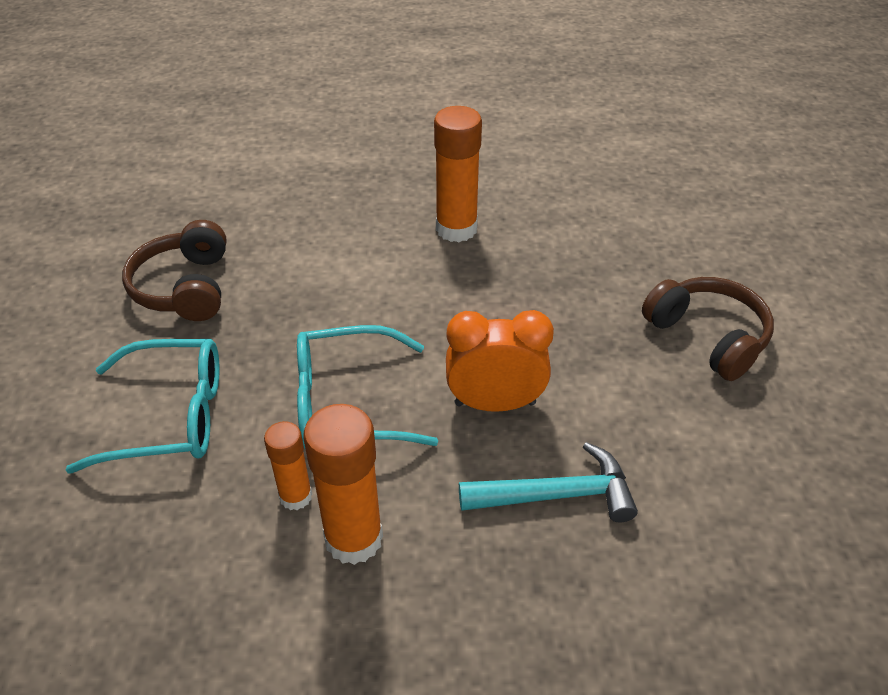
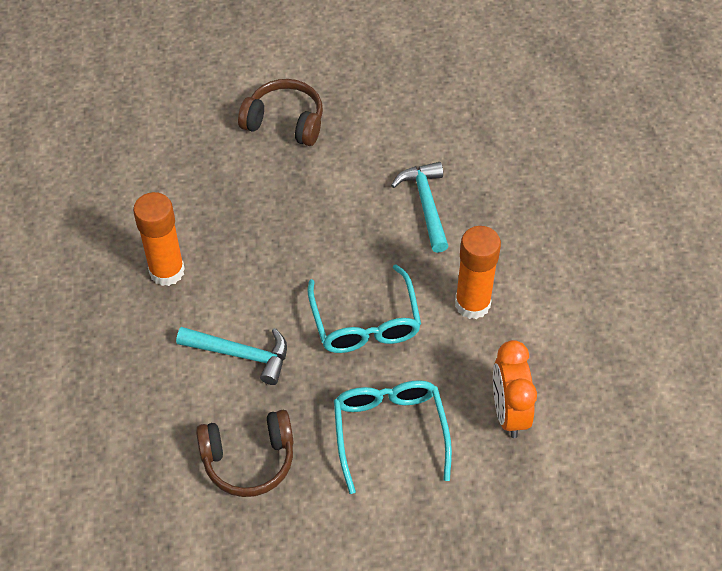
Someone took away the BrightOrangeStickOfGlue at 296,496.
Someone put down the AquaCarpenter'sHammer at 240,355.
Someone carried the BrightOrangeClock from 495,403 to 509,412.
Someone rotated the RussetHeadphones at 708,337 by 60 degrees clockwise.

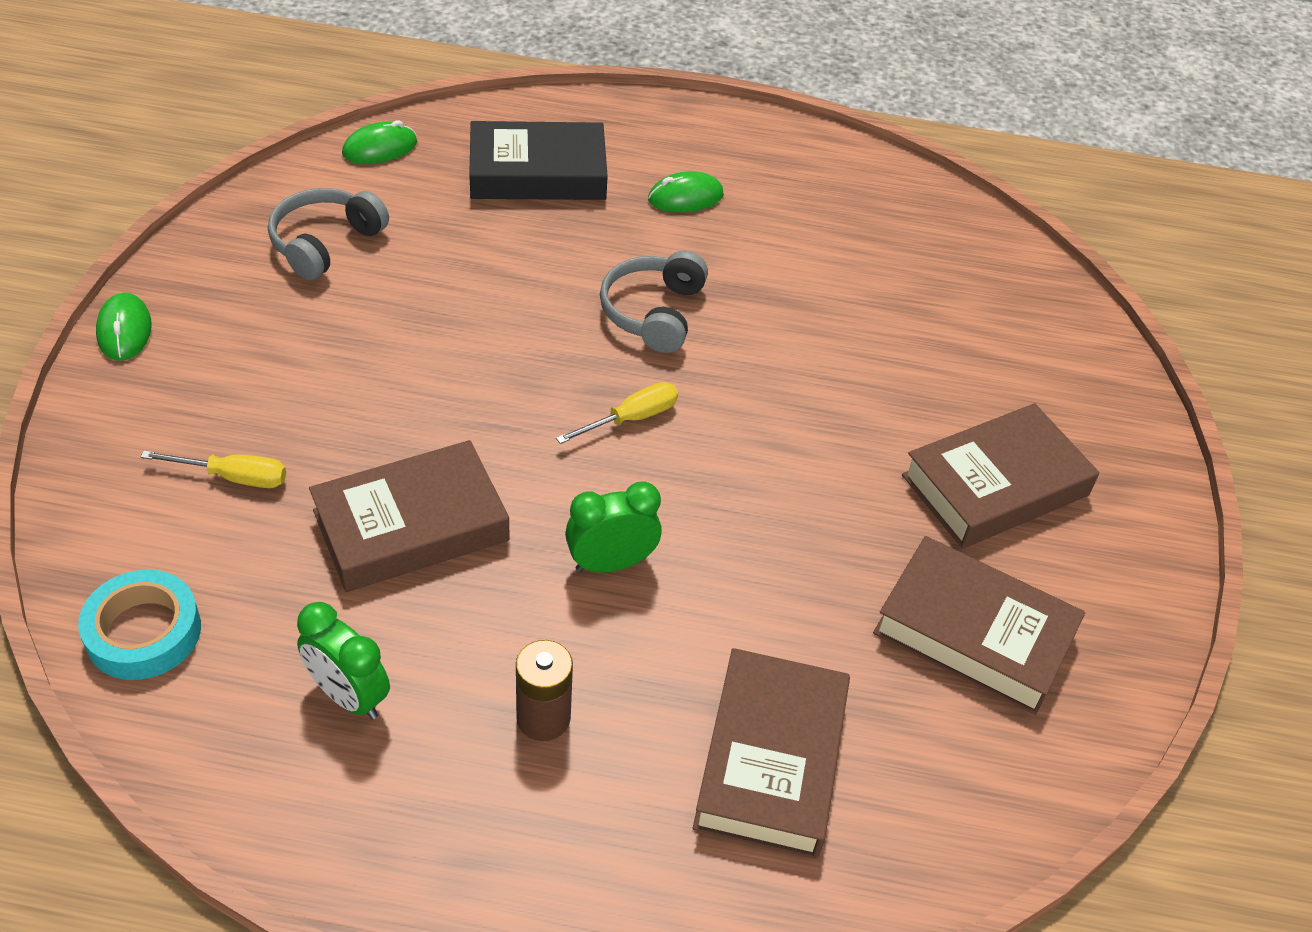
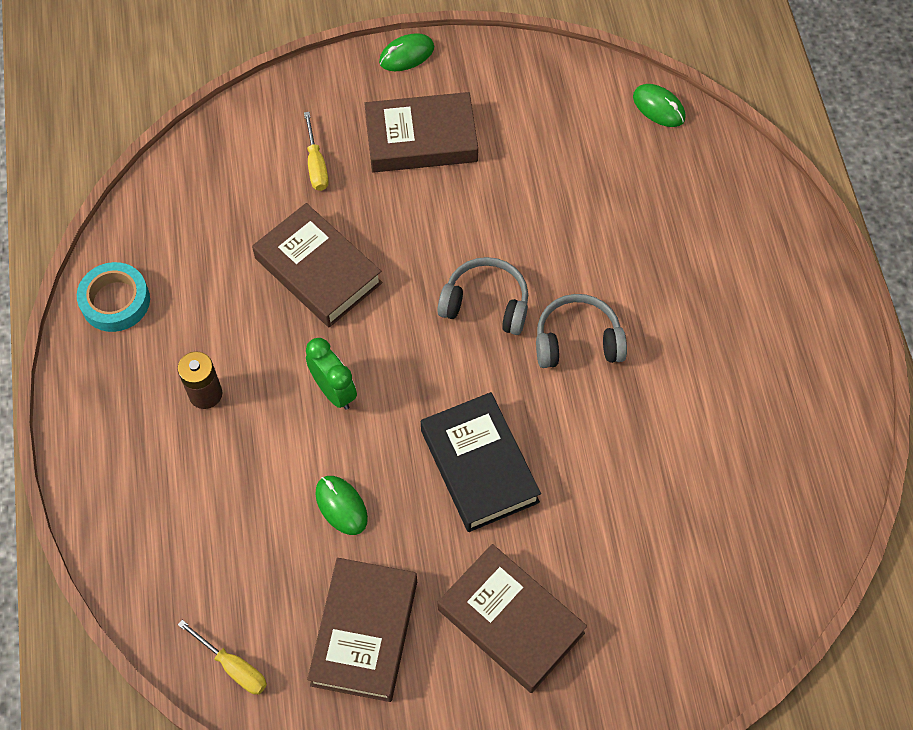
Someone took away the LeafGreenClock at 348,696.
Someone carried the AquaStickyTape from 143,632 to 115,301.
Someone carried the GreyHeadphones from 325,243 to 486,304.
Someone carried the JetBlackBook from 537,172 to 479,466.
Someone carried the YellowScrewdriver from 631,418 to 233,666.
Someone carried the LeafGreenPcMouse from 685,197 to 341,506.
Someone carried the RussetBook from 771,760 to 421,139.

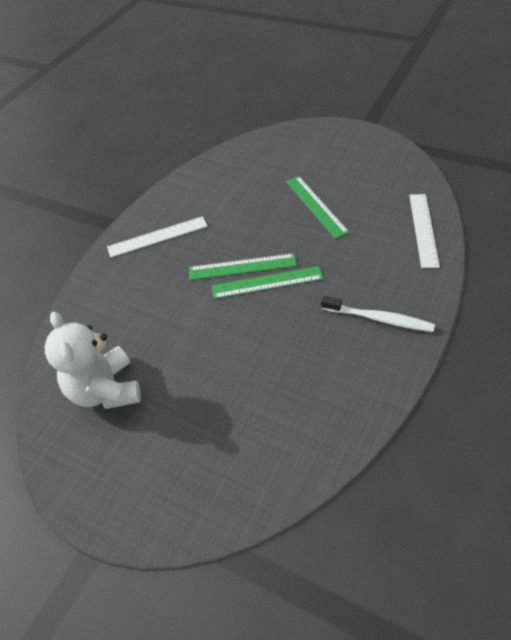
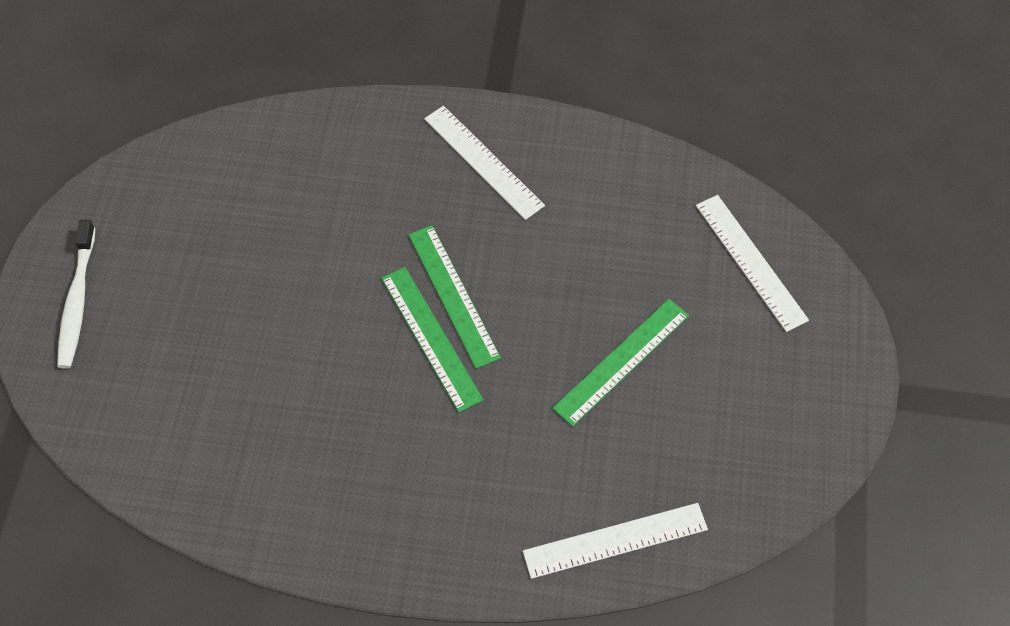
Someone took away the WhiteTeddy at 105,390.
Someone put down the WhiteStraightedge at 751,261.
Someone carried the WhiteDentalBrush from 379,319 to 77,301.

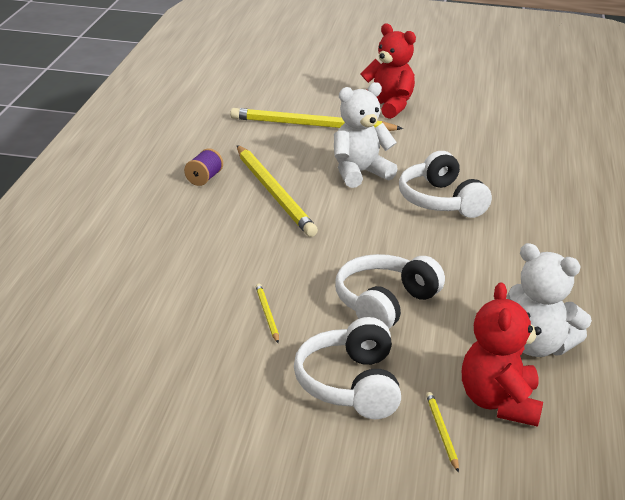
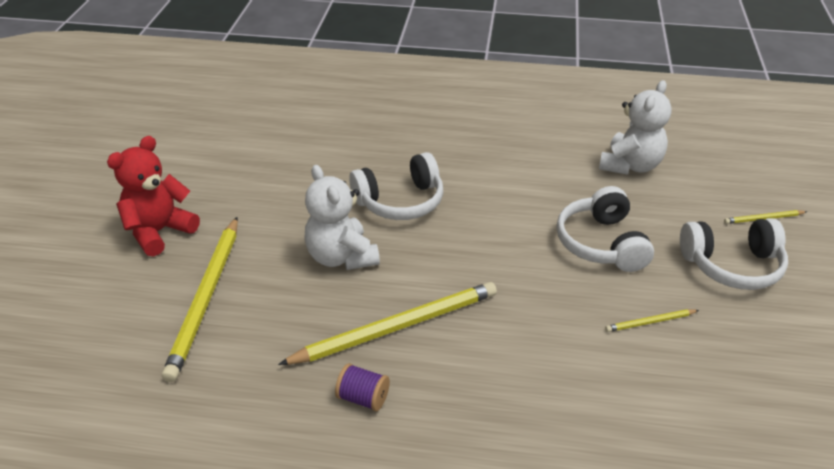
Someone took away the RedTeddy at 499,403.
Someone rotated the WhiteHeadphones at 384,304 by 45 degrees clockwise.

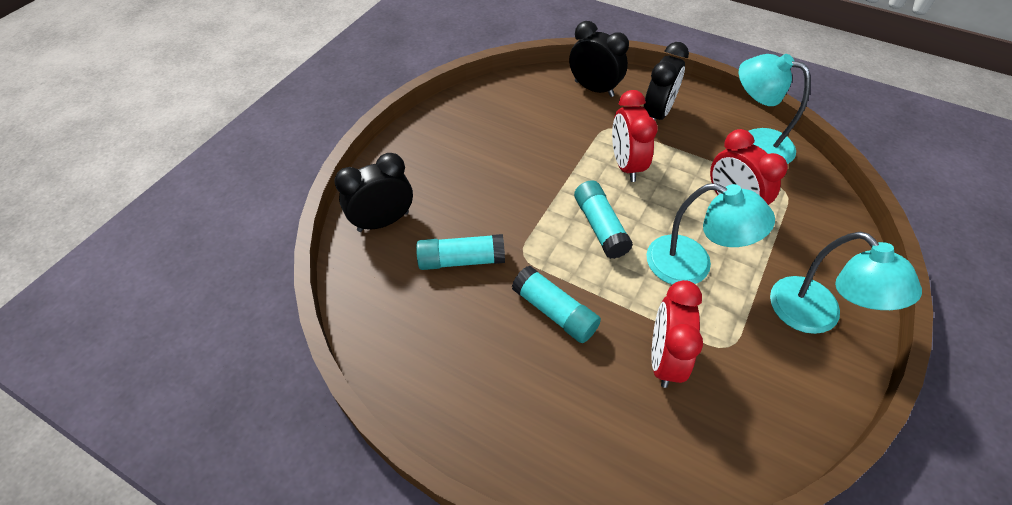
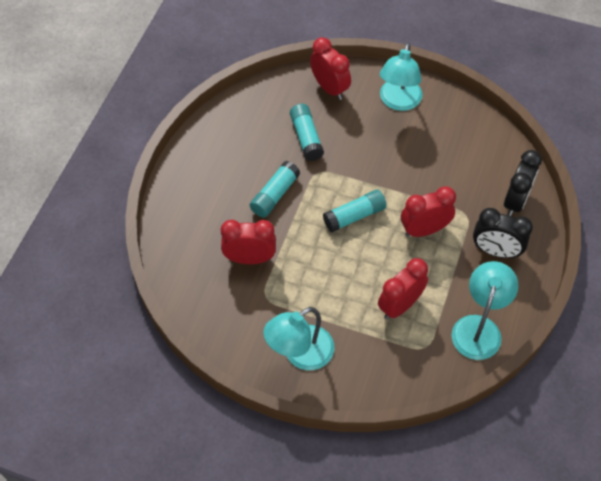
Someone carried the AquaLamp from 692,265 to 398,102.
Someone repainted the JetBlackClock at 383,221, which became the RedClock at 329,88.

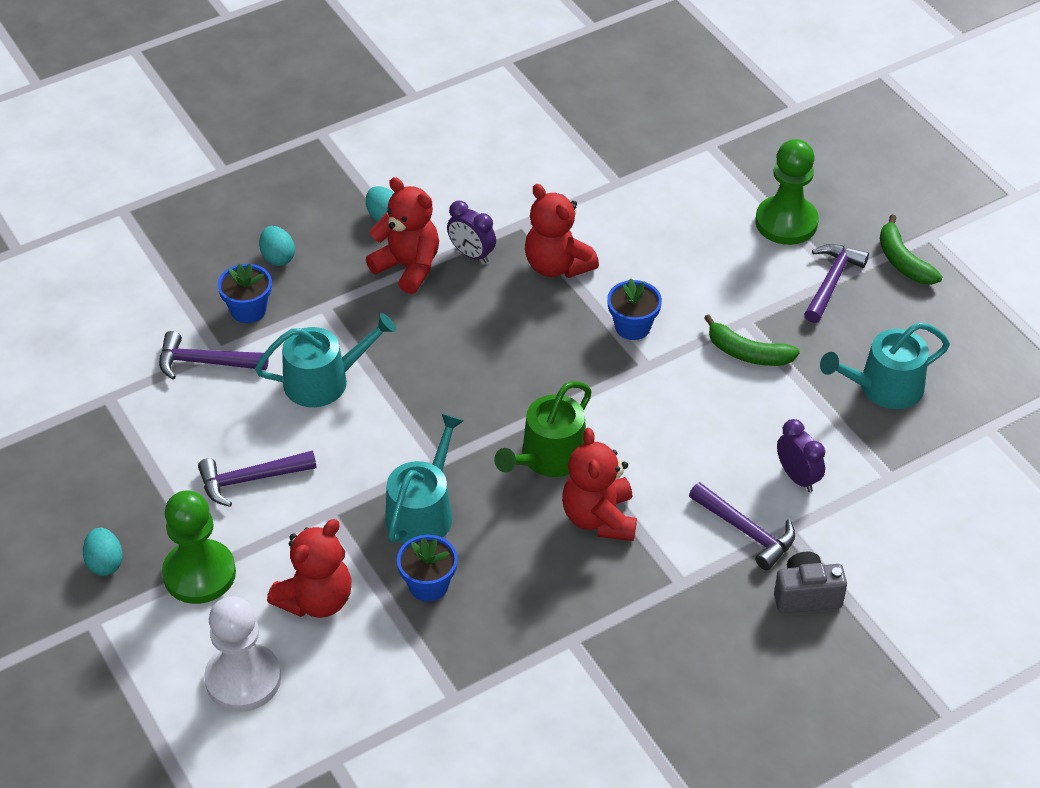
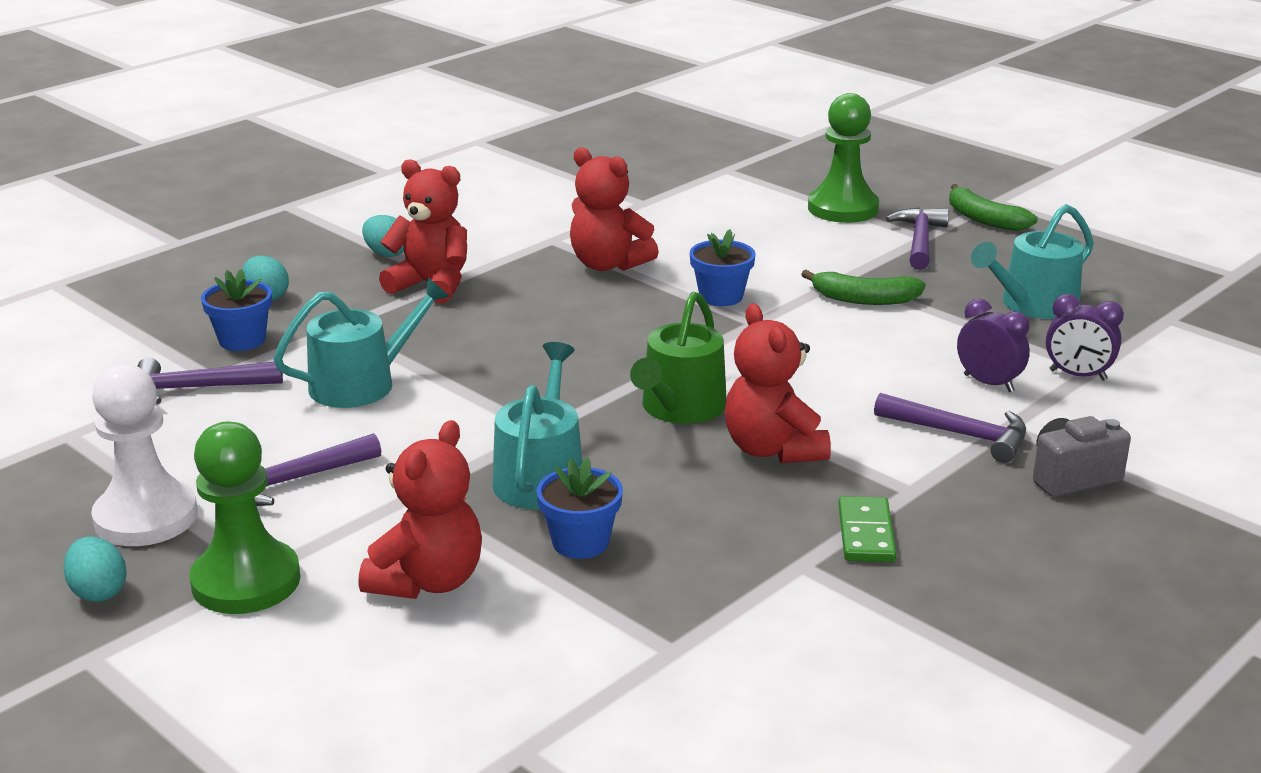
Someone put down the LeafGreenDomino at 865,533.
Someone carried the WhiteChessPawn from 243,679 to 146,517.
Someone carried the PurpleClock from 471,254 to 1077,375.

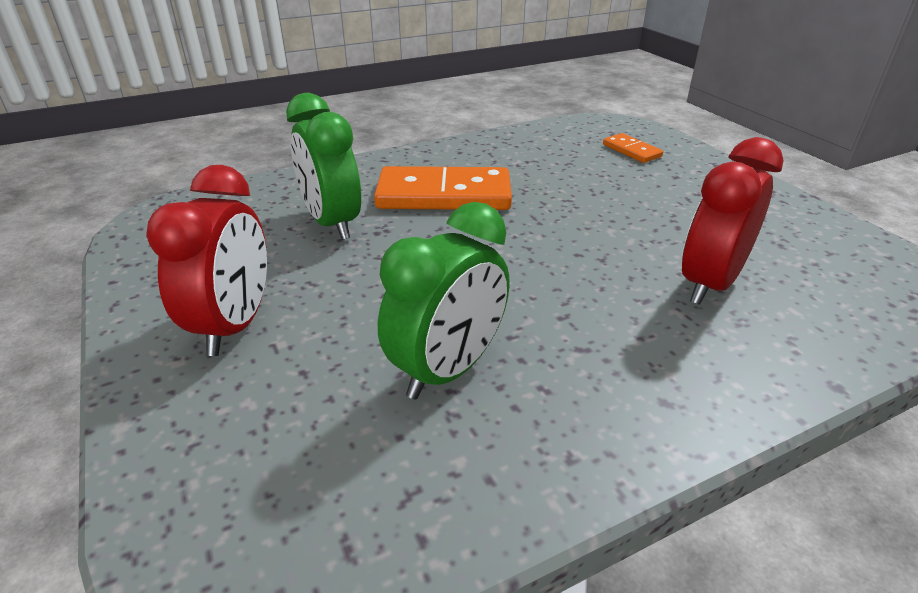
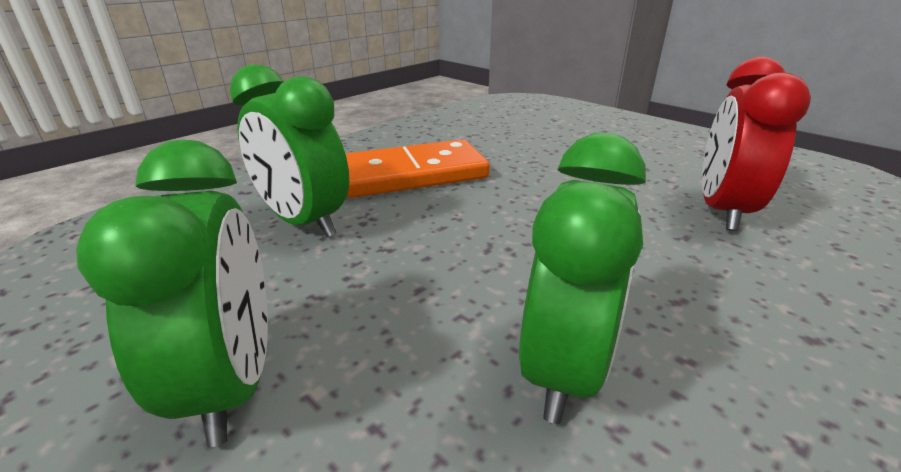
Someone took away the BrightOrangeDomino at 631,151.
Someone repainted the RedClock at 235,325, which became the LeafGreenClock at 233,382.

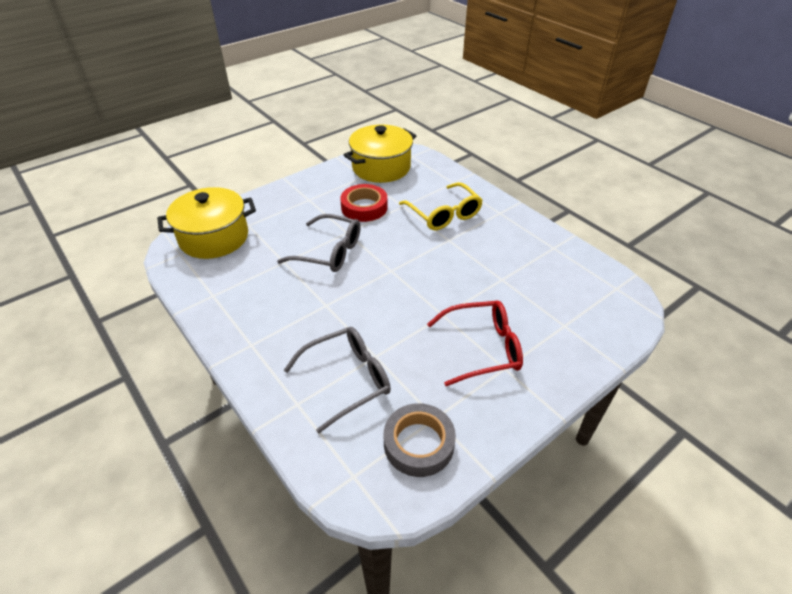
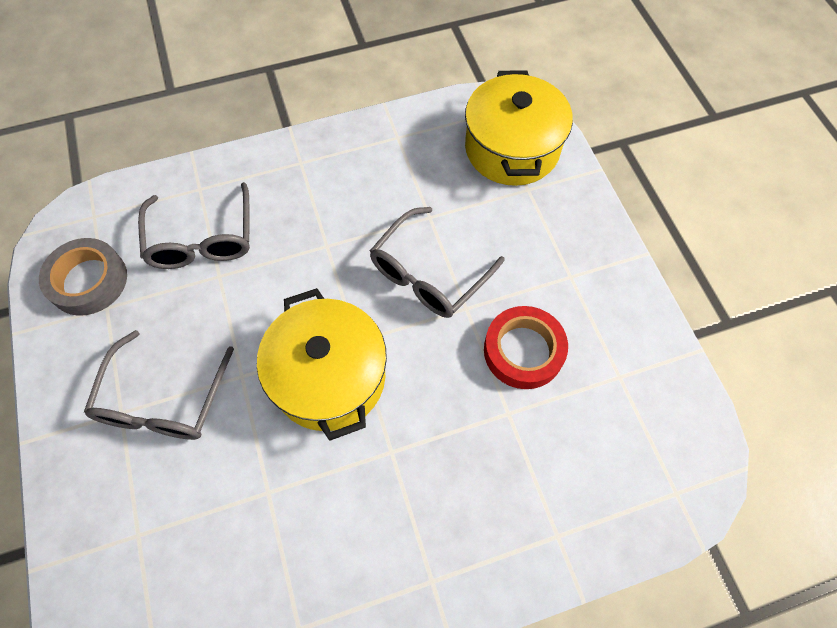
Someone took away the YellowSpectacles at 444,214.
Someone carried the YellowStockpot from 381,167 to 329,377.
Someone repainted the RedSpectacles at 482,348, which became the GreySpectacles at 163,400.

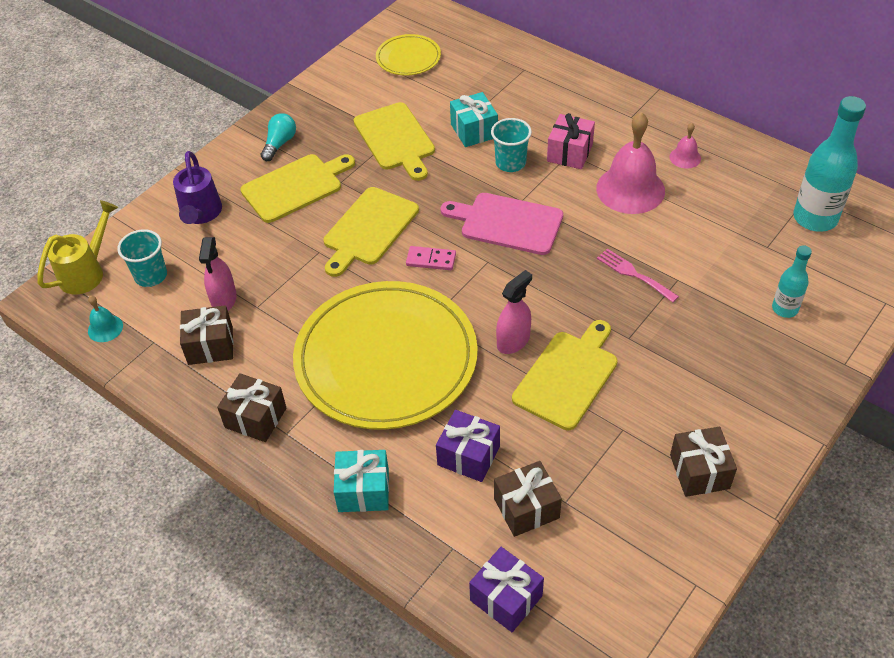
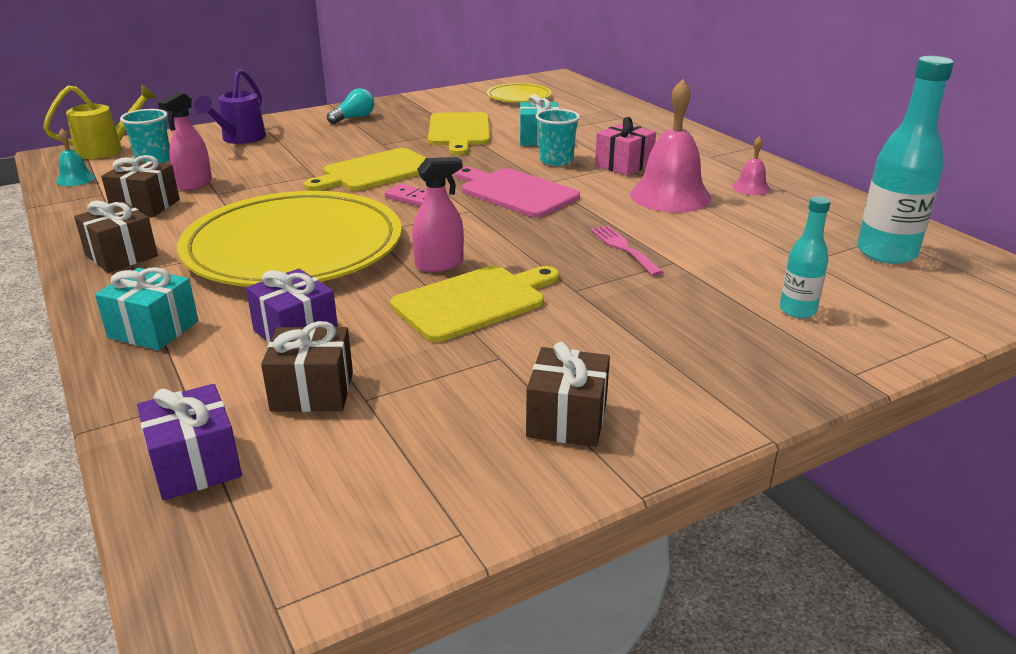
Someone took away the YellowBreadBoard at 295,187.

